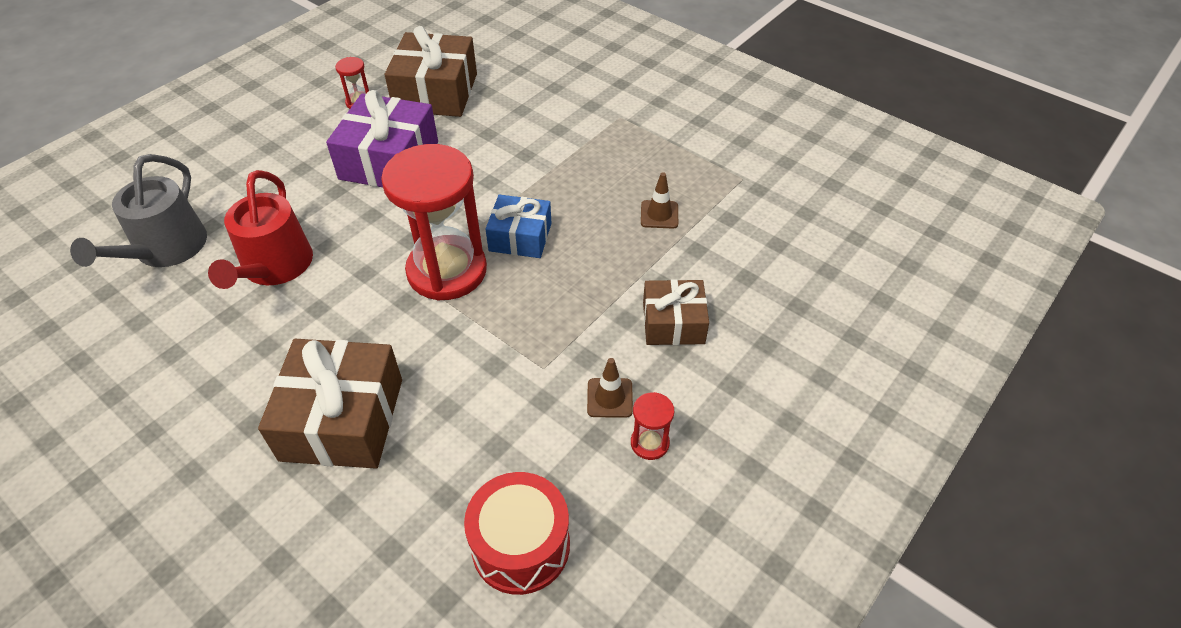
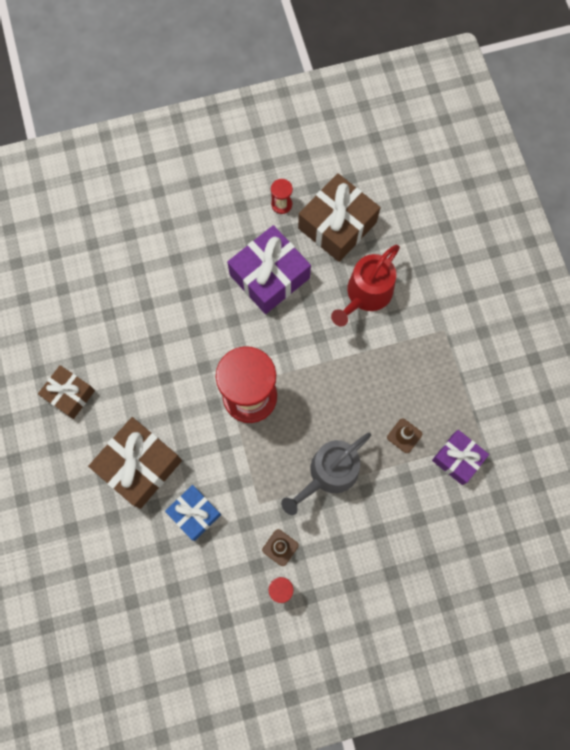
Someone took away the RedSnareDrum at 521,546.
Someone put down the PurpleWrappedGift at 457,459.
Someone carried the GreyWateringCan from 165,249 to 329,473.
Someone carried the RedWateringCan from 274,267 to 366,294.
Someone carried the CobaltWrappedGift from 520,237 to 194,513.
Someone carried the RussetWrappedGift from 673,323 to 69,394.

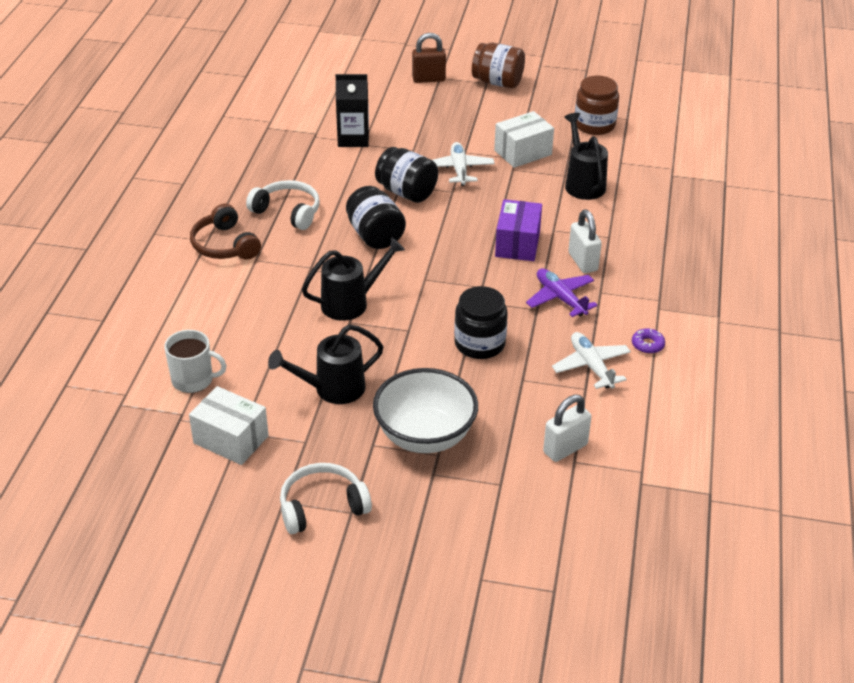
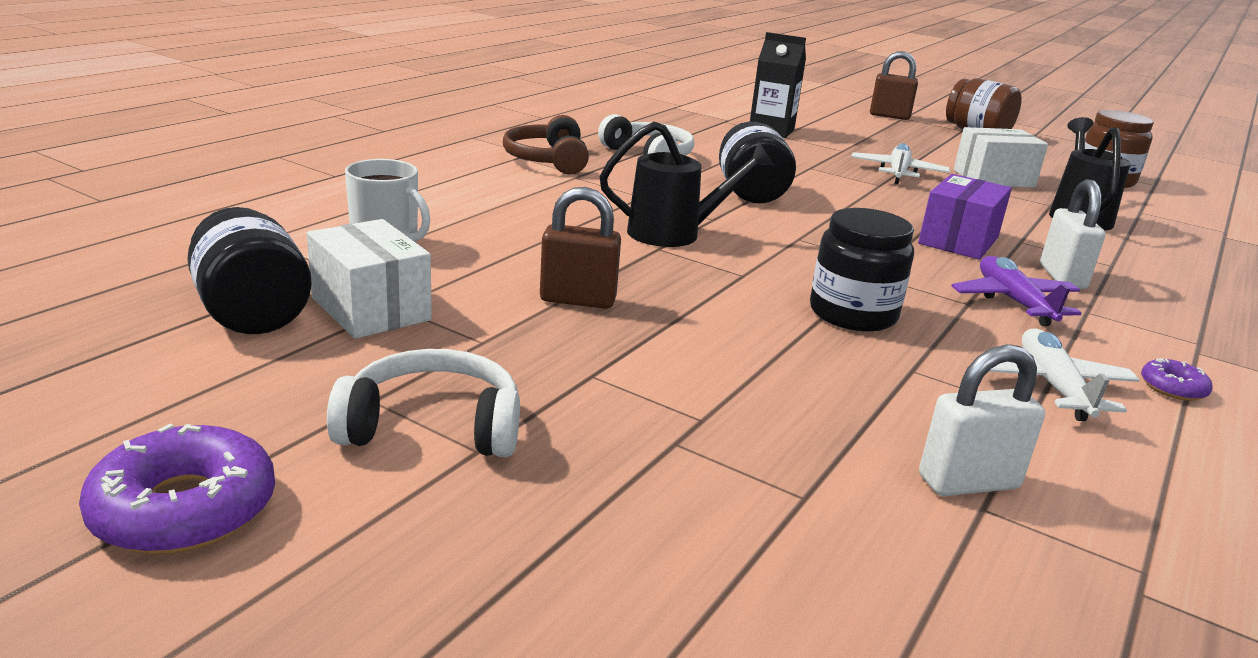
Someone took away the WhiteDeepDish at 425,436.
Someone put down the PurpleDoughnut at 184,509.
Someone carried the JetBlackPreserveJar from 406,192 to 252,313.
Someone swapped the JetBlackWateringCan at 332,389 for the RussetLock at 578,300.

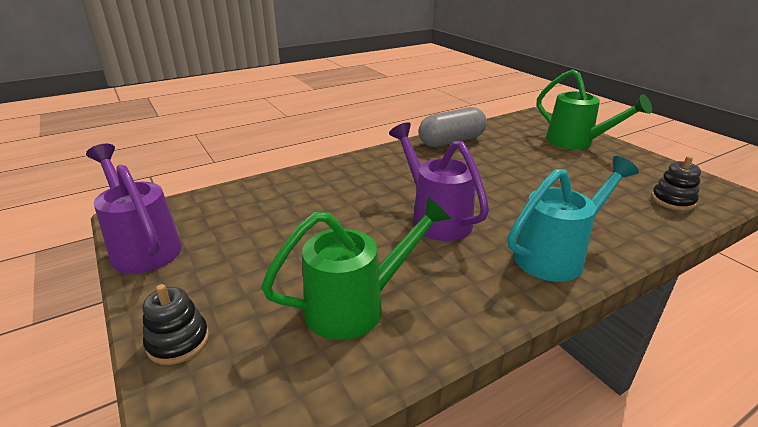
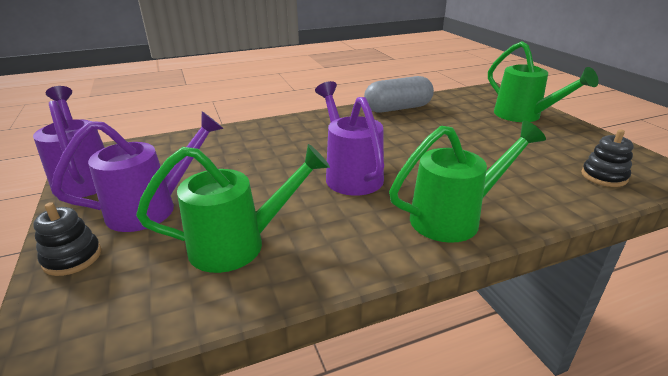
Someone put down the PurpleWateringCan at 152,208.
Someone repainted the AquaWateringCan at 556,255, which became the LeafGreenWateringCan at 454,218.

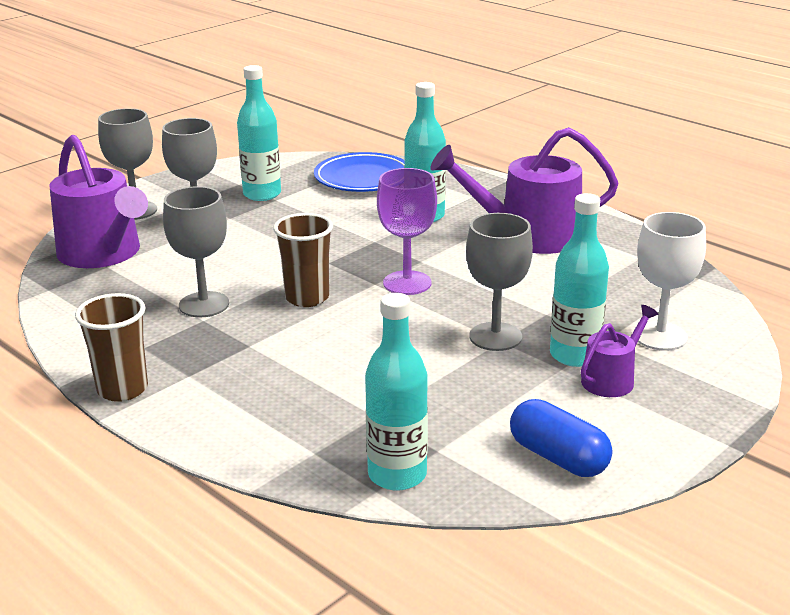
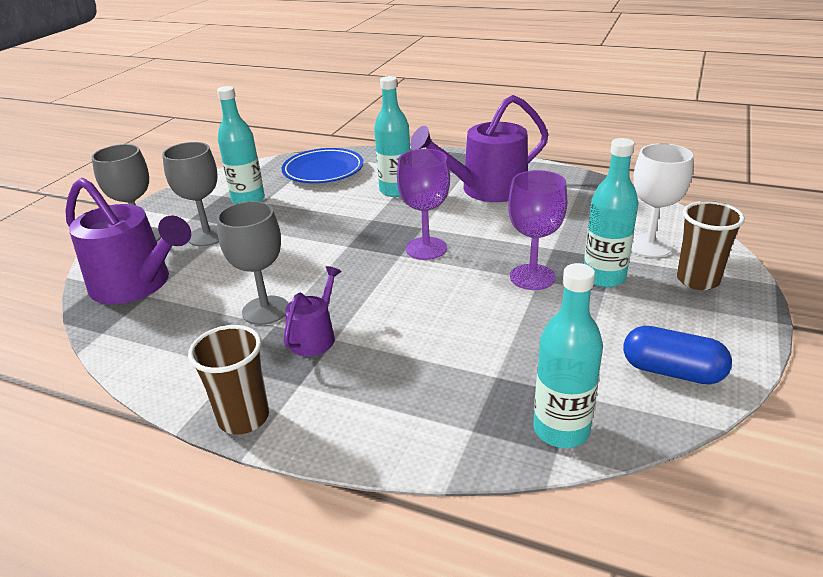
Someone carried the RussetBeaker from 307,298 to 697,280.
Someone carried the PurpleWateringCan from 612,379 to 315,336.
Someone repainted the GreyChalice at 495,337, which became the PurpleChalice at 532,277.

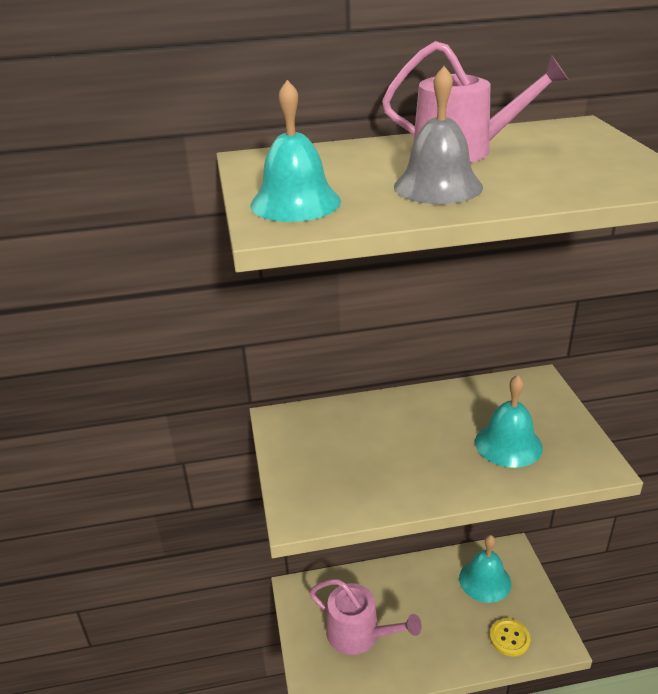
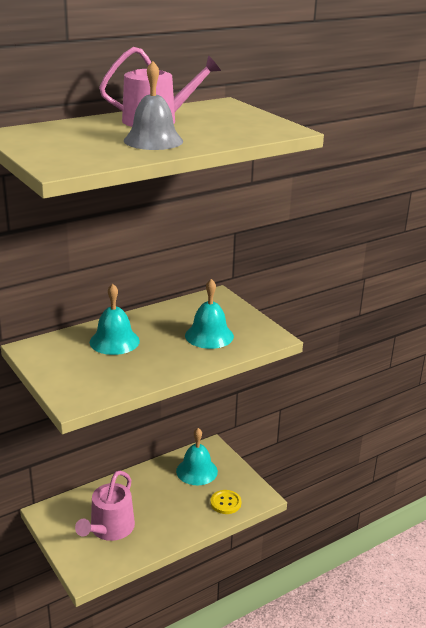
Someone carried the AquaSchoolBell from 295,202 to 114,341.
Someone rotated the RosePinkWateringCan at 359,634 by 105 degrees clockwise.

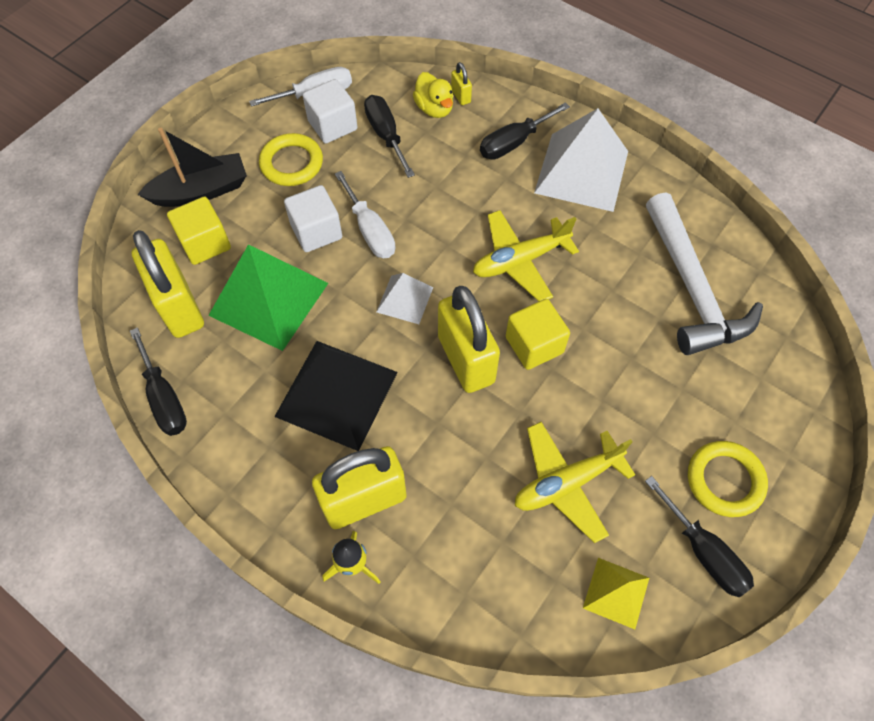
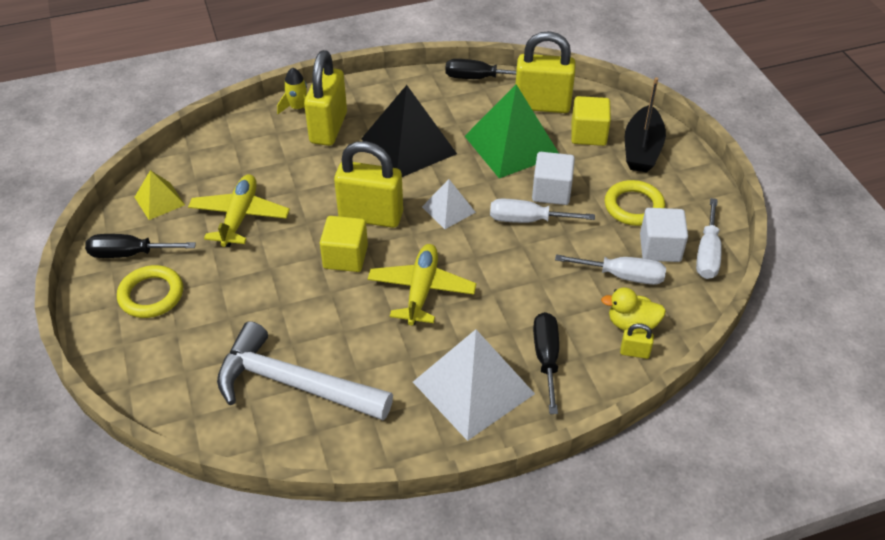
Someone repainted the JetBlackScrewdriver at 386,135, which became the WhiteScrewdriver at 622,276.

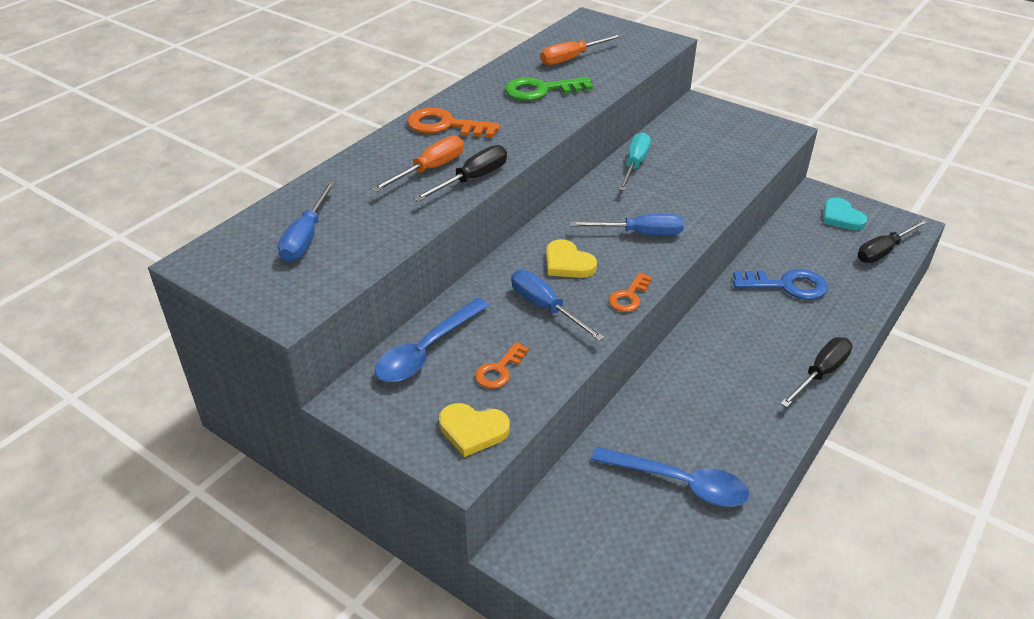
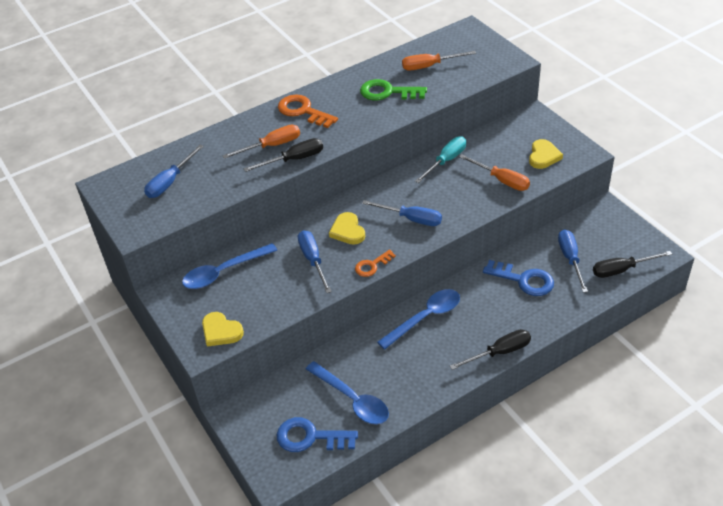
Someone took away the BrightOrangeLatchkey at 499,370.
Someone took away the AquaLoveHeart at 841,217.
Someone put down the CobaltLatchkey at 310,437.
Someone put down the CobaltTablespoon at 425,317.
Someone put down the BrightOrangeScrewdriver at 501,180.
Someone put down the YellowLoveHeart at 543,156.
Someone put down the CobaltScrewdriver at 570,259.

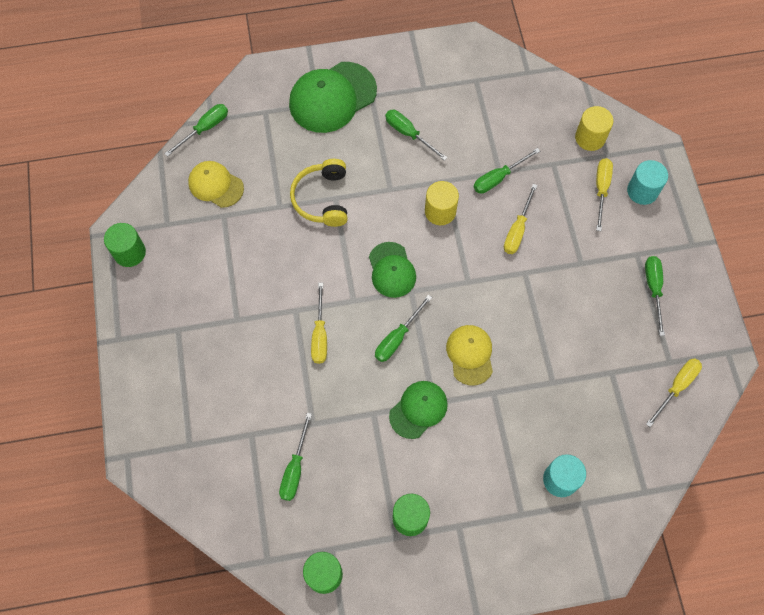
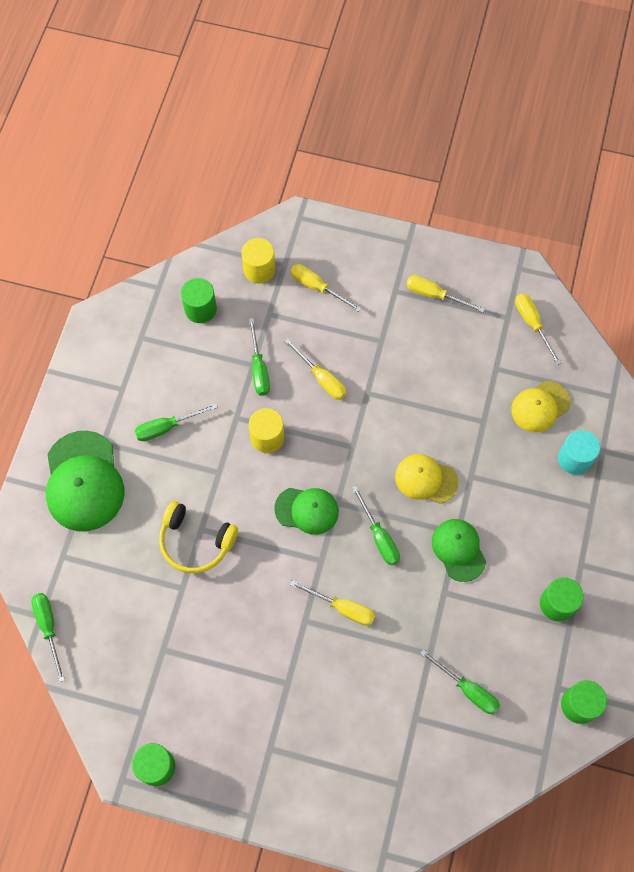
Someone took away the AquaSolidCylinder at 642,191.
Someone put down the LeafGreenSolidCylinder at 200,309.
Someone carried the YellowCap from 215,185 to 540,406.
Someone repainted the LeafGreenScrewdriver at 653,289, which became the YellowScrewdriver at 435,295.

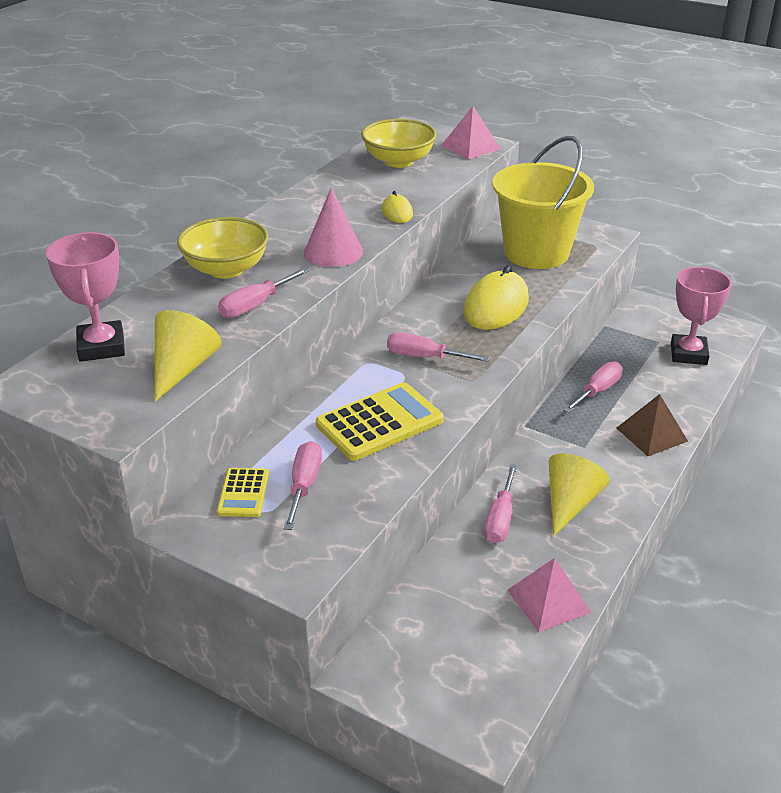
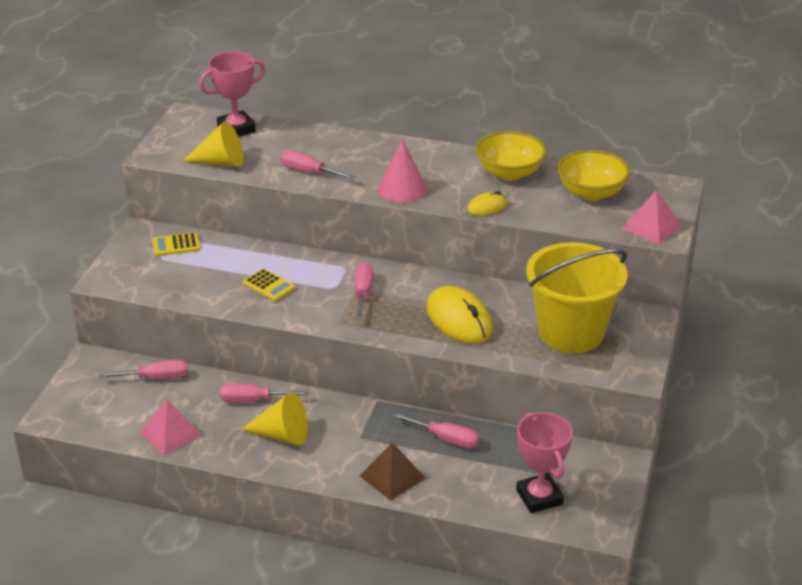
Someone carried the YellowDeepDish from 226,269 to 509,173.
Someone carried the RosePinkScrewdriver from 304,485 to 156,378.
Someone rotated the YellowPcMouse at 496,306 by 45 degrees clockwise.
Someone rotated the RosePinkPrizeCup at 688,354 by 75 degrees clockwise.
Someone scaled the YellowPocketCalculator at 379,422 by 0.55.

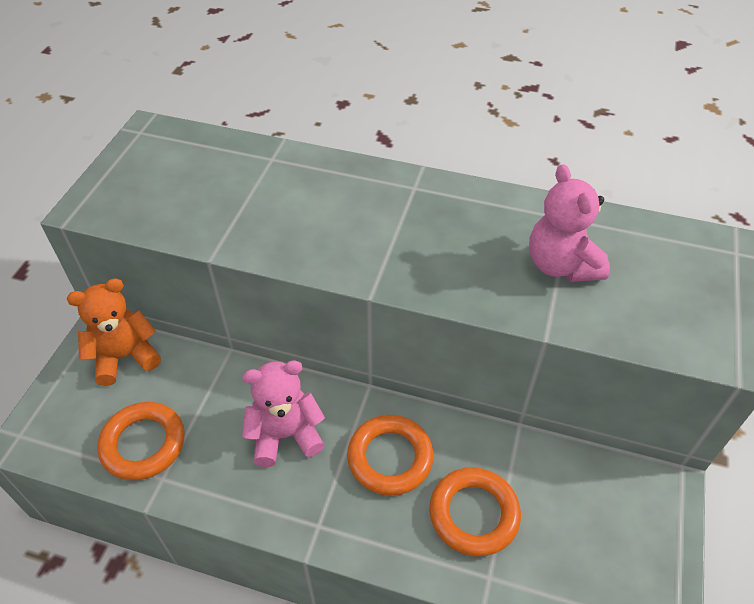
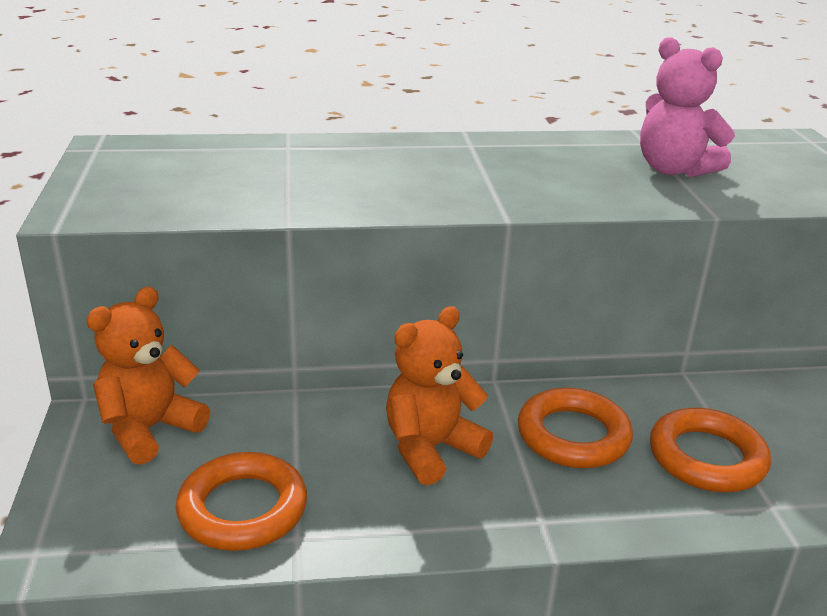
Someone repainted the RosePinkTeddy at 285,435, which became the BrightOrangeTeddy at 431,449.

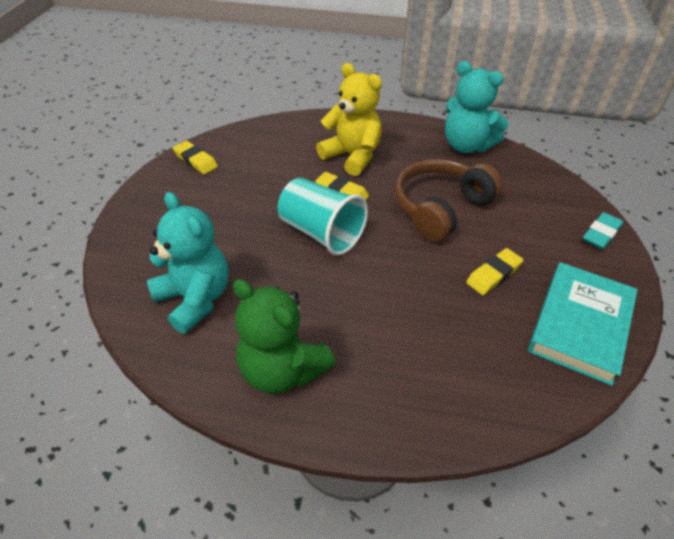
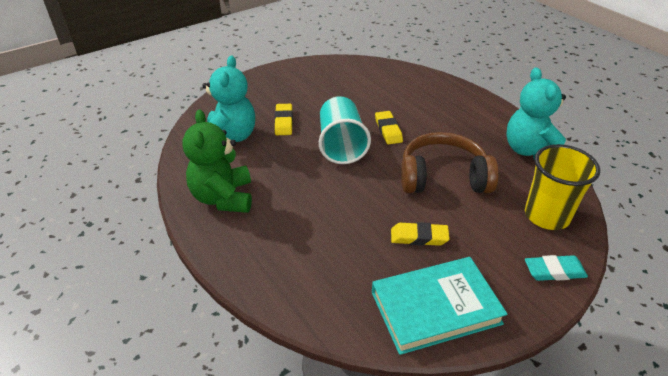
Someone took away the YellowTeddy at 352,156.
Someone put down the YellowBeaker at 546,215.
Someone carried the YellowEraser from 196,160 to 284,122.

